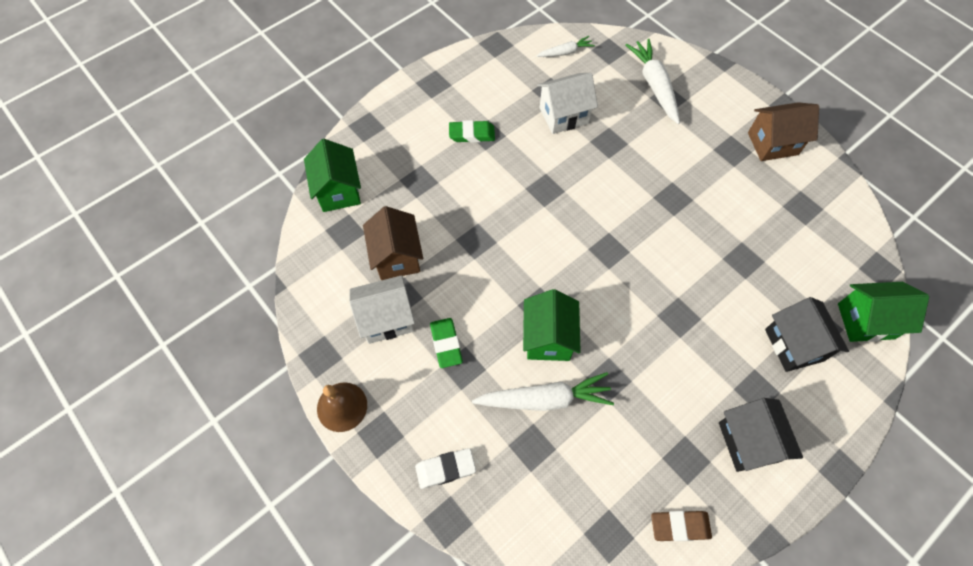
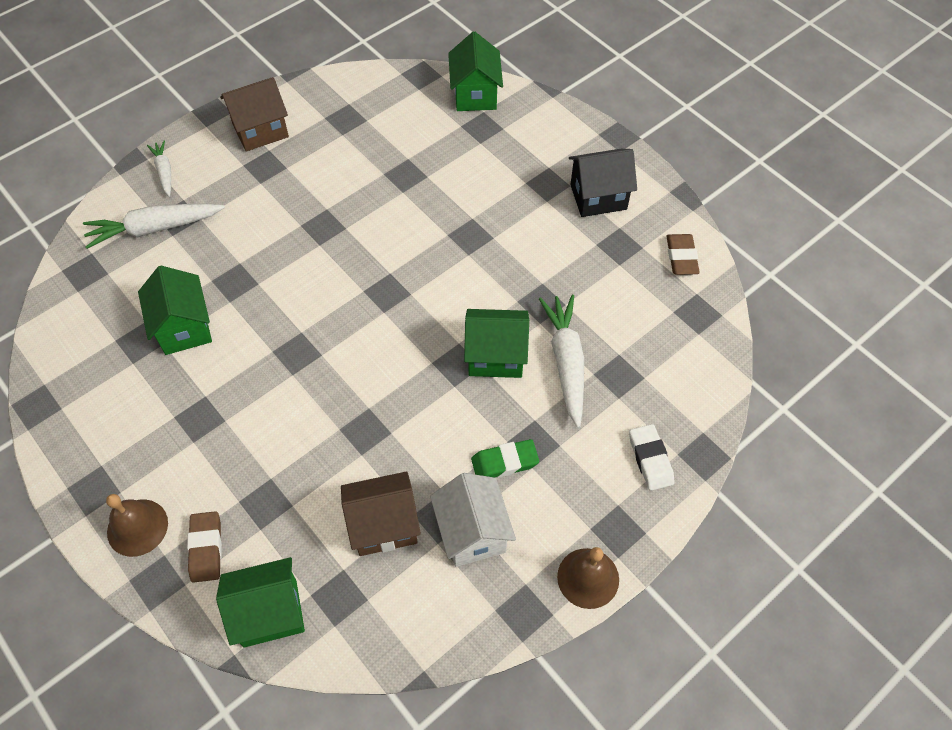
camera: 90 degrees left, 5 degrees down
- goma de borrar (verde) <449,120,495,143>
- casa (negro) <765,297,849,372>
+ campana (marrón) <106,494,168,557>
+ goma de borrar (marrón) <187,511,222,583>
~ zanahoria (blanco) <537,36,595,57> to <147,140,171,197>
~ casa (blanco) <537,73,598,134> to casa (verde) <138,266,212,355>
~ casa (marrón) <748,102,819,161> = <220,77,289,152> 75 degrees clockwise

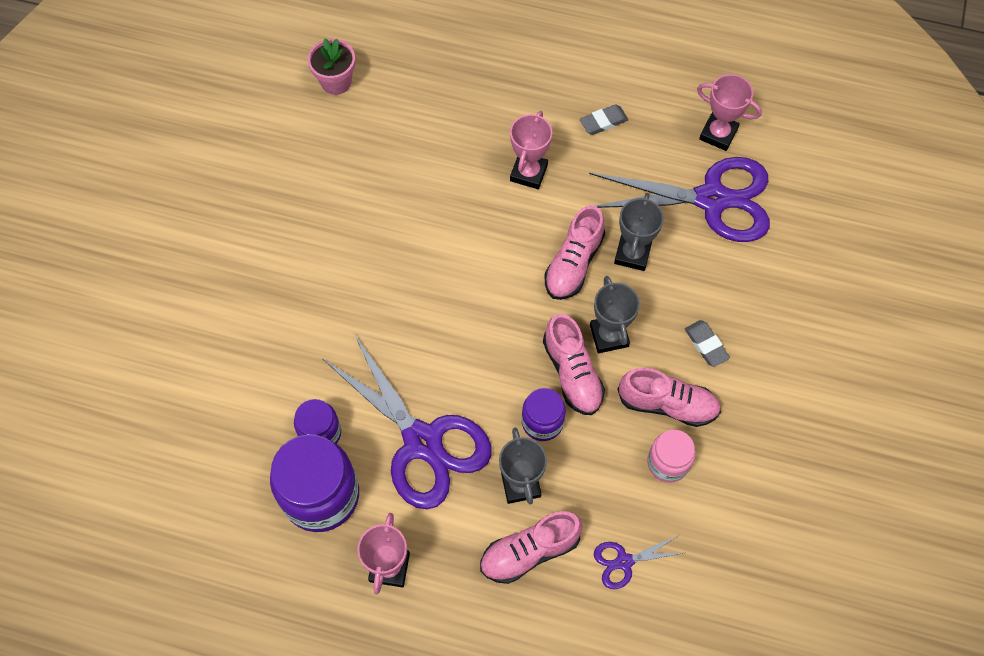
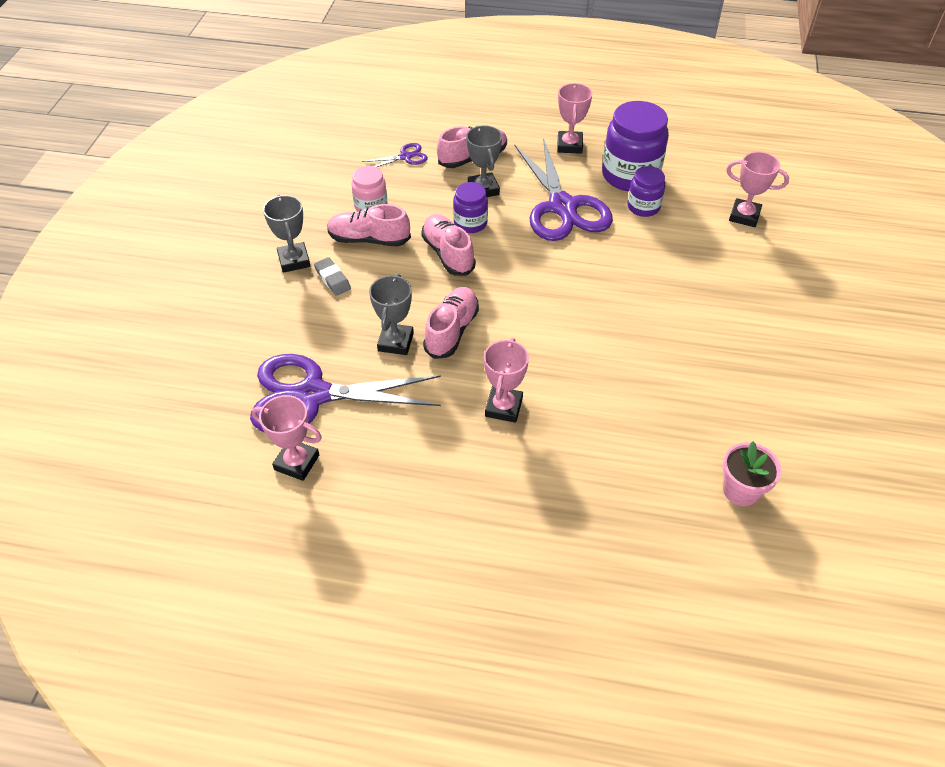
camera: 175 degrees right, 15 degrees down
- goma de borrar (gris) <580,105,628,135>
+ trofeo (rosa) <727,152,789,227>
~ trofeo (gris) <590,276,640,353> to <263,195,310,273>
~ tijeras (morado) <322,334,492,509> = <514,137,613,241> 150 degrees counterclockwise

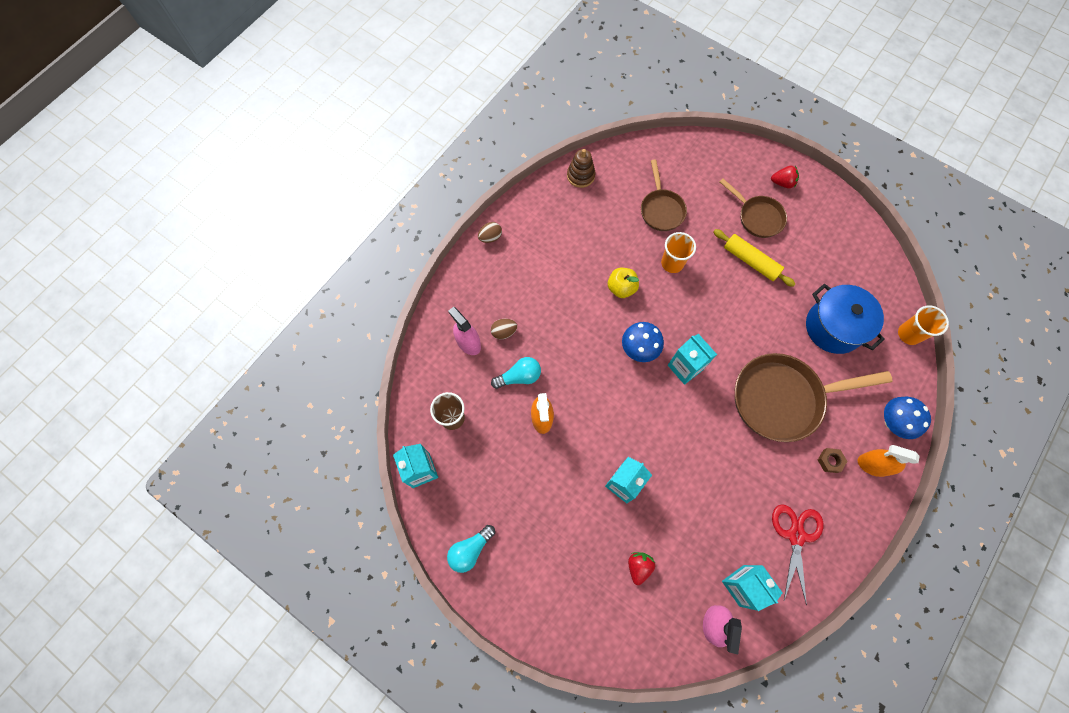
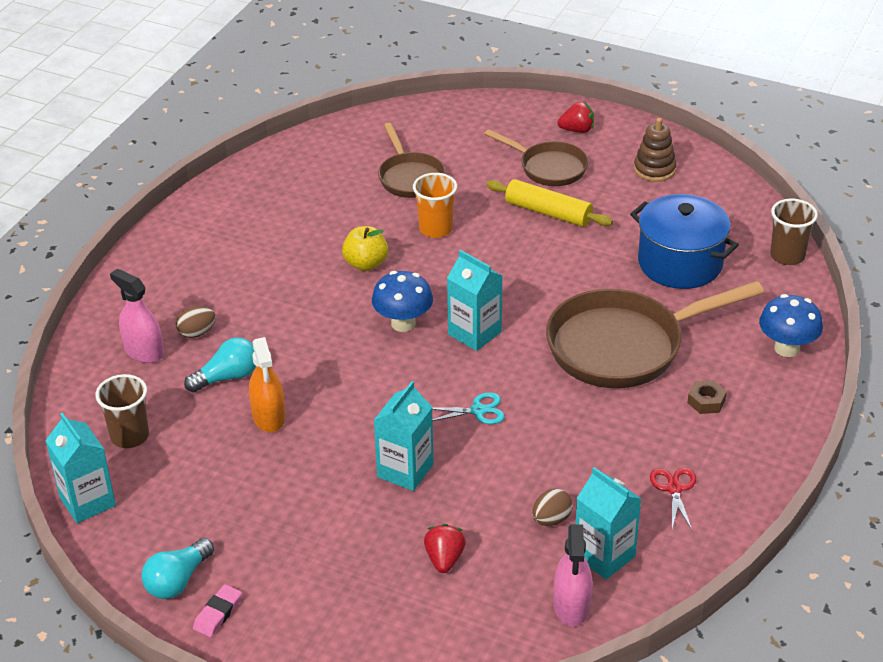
camera: 10 degrees left, 30 degrees down
- pulverizador (naranja) <858,445,920,477>
+ goma de borrar (rosa) <193,584,242,637>
+ tijeras (turquesa) <432,392,505,424>
~ huevo (marrón) <478,222,502,243> to <532,489,573,526>
~ juguete apilable (marrón) <567,149,595,188> to <634,118,676,182>
~ vaso (naranja) <898,305,949,345> to vaso (marrón) <770,199,818,265>
~ tijeras (rojo) <772,504,823,605> = <650,468,696,531> x0.60

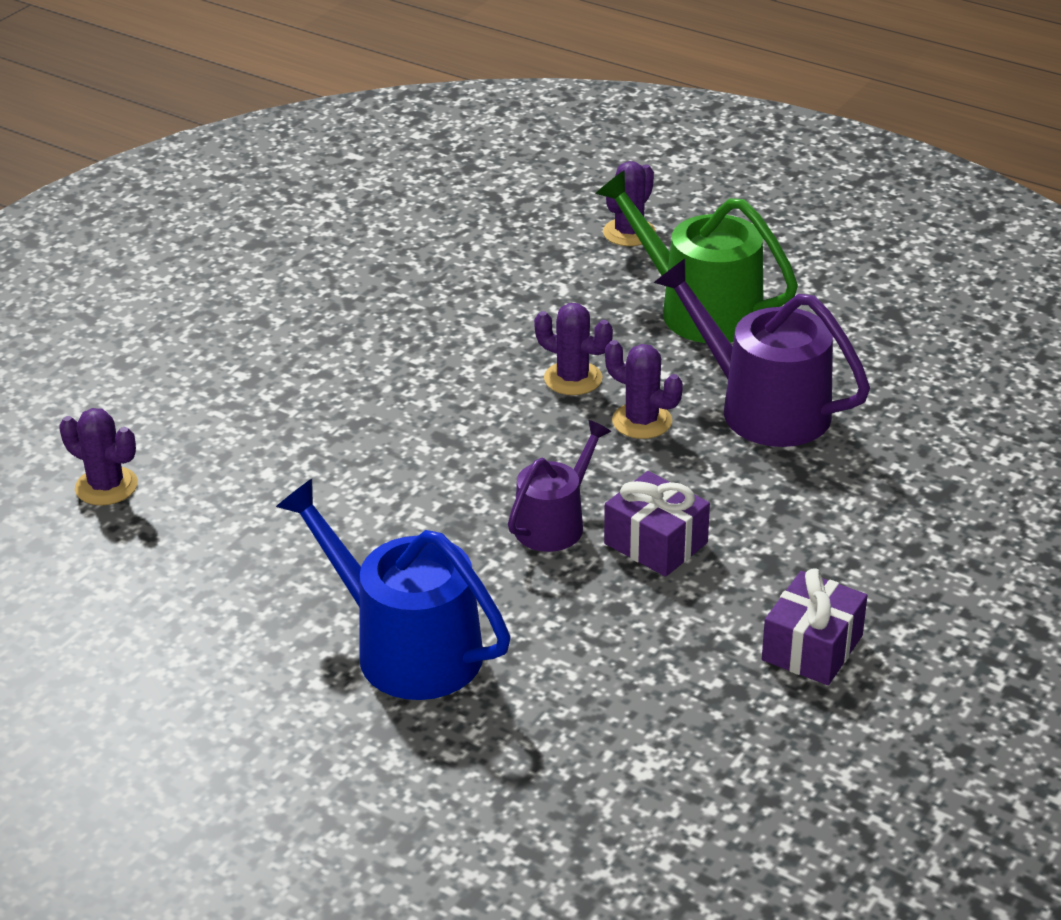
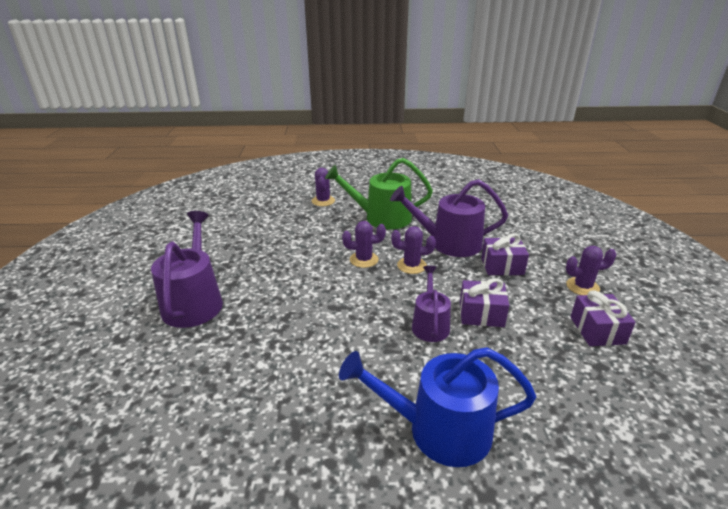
camera: 35 degrees left, 5 degrees down
+ regadera (morado) <151,211,223,328>
+ regalo (morado) <481,233,529,275>
~ cactus (morado) <59,408,138,506> to <566,246,616,295>

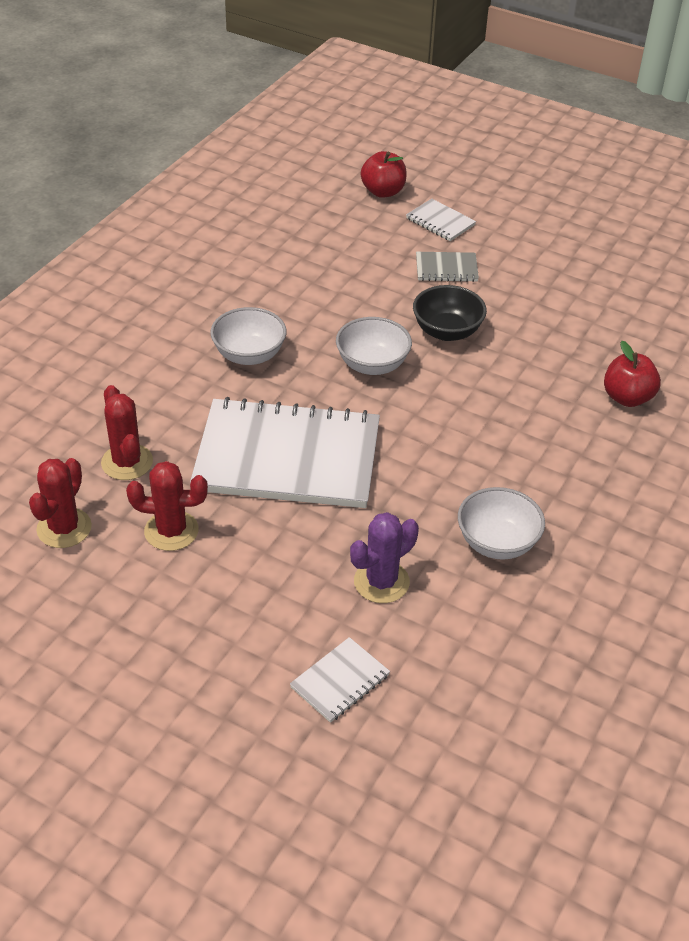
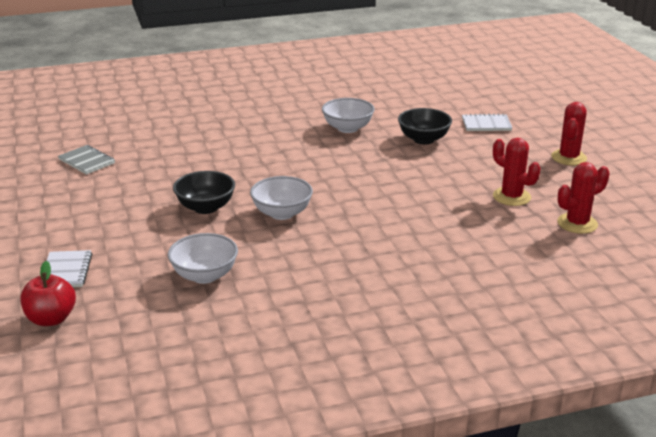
camera: 135 degrees left, 15 degrees down
- cuaderno (blanco) <190,397,380,508>
- manzana (rojo) <604,341,661,407>
~ cactus (rojo) <101,385,153,480> to <551,102,587,165>
~ cuenco (blanco) <210,307,286,365> to <168,233,238,284>
~ cuaderno (gris) <416,252,479,282> to <58,145,115,175>
~ cactus (morado) <350,512,419,603> to cuenco (negro) <398,108,452,144>

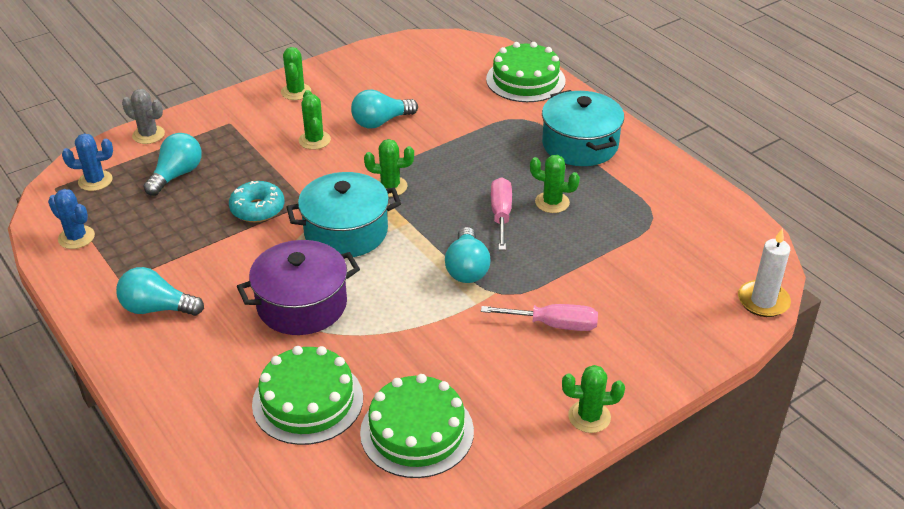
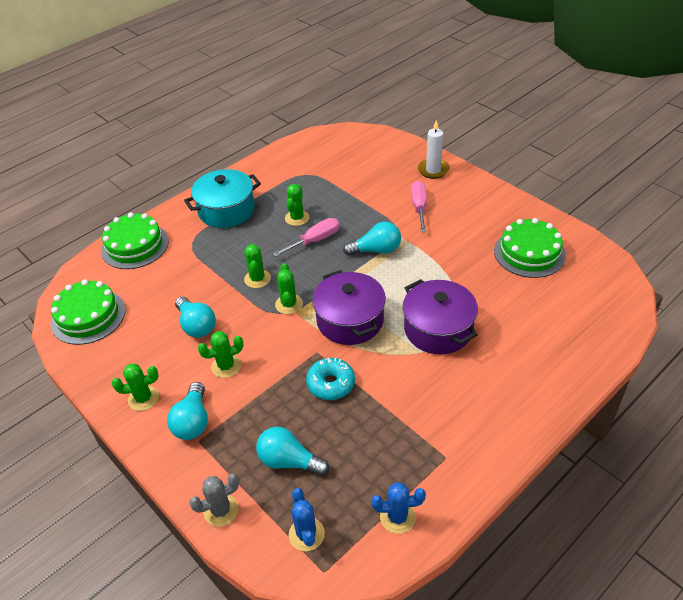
camera: 95 degrees left, 5 degrees up
~ bombilla (turquesa) <116,267,204,316> to <167,382,208,440>
~ tarta (verde) <252,346,363,445> to <51,280,125,345>
~ cactus (verde) <562,365,625,433> to <244,244,271,288>
~ vela (blanco) <738,228,791,317> to <418,120,450,179>
~ olla (turquesa) <287,172,401,257> to olla (morado) <312,270,386,345>
~ cactus (azul) <48,189,95,249> = <371,482,426,534> 60 degrees clockwise
~ cactus (gris) <122,89,165,144> = <189,474,239,527> 45 degrees clockwise
~ destornillador (rosa) <491,177,512,250> = <273,218,340,257> 150 degrees clockwise

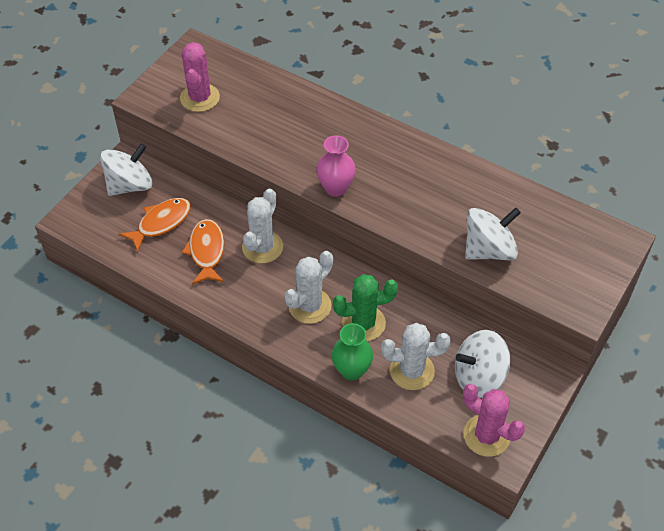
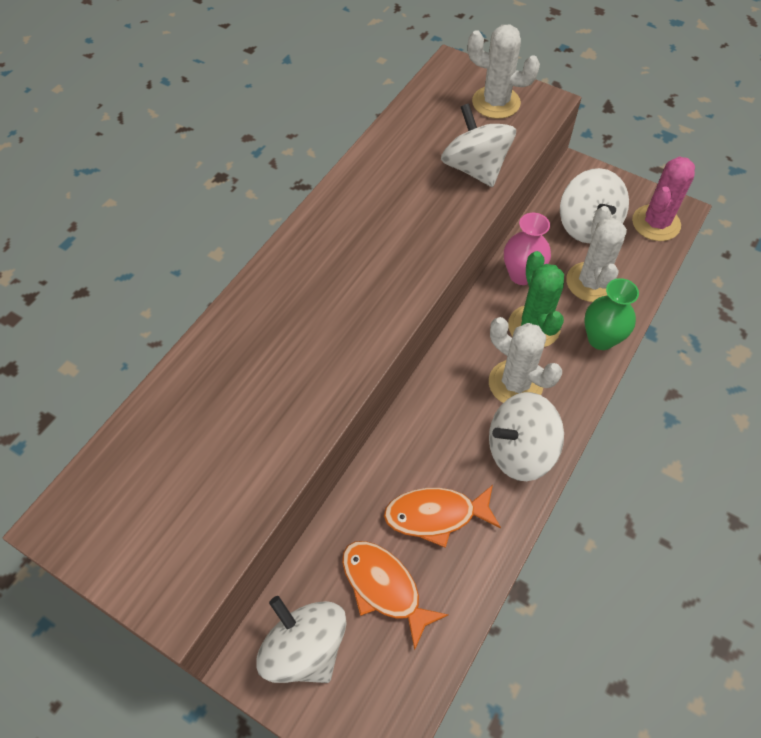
camera: 90 degrees left, 5 degrees up
- cactus (rosa) <180,42,220,112>
+ peonza (blanco) <489,392,564,481>
~ cactus (blanco) <242,188,283,263> to <468,25,540,119>
~ florero (rosa) <316,135,356,197> to <504,213,551,285>

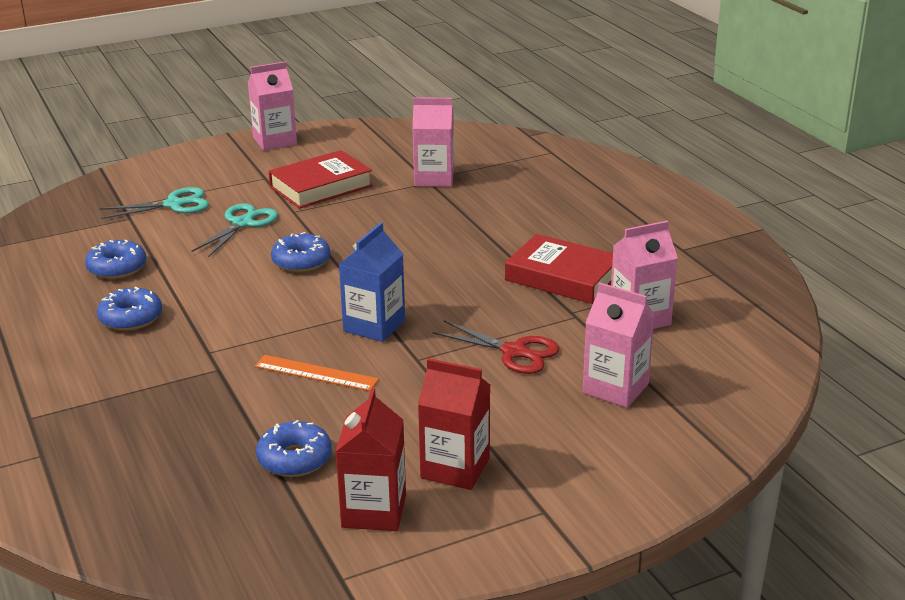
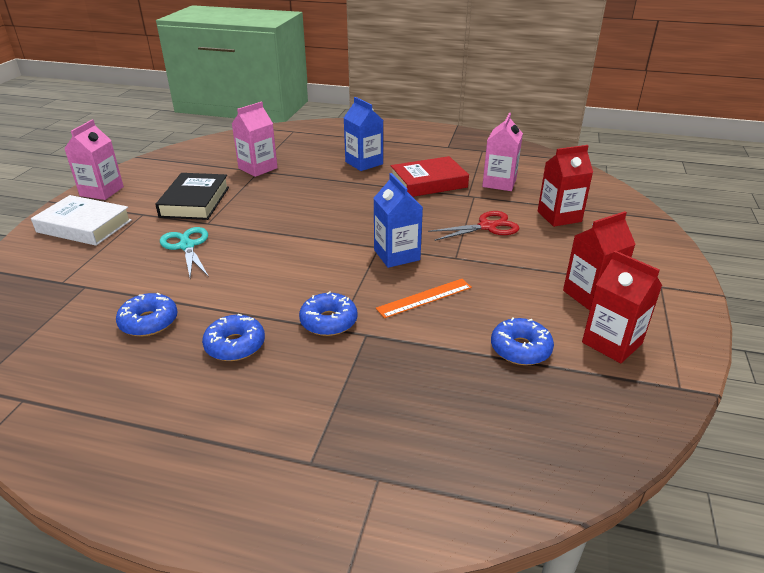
camera: 50 degrees left, 5 degrees up
- tijeras (turquesa) <99,187,209,219>
+ libro (blanco) <31,195,132,246>
+ cartón de leche (azul) <344,97,383,171>
~ rosquilla (azul) <271,232,330,272> to <299,291,358,336>
~ libro (rojo) <269,150,373,209> to libro (negro) <155,173,229,220>
~ cartón de leche (rosa) <583,282,655,408> to cartón de leche (rojo) <538,145,593,227>

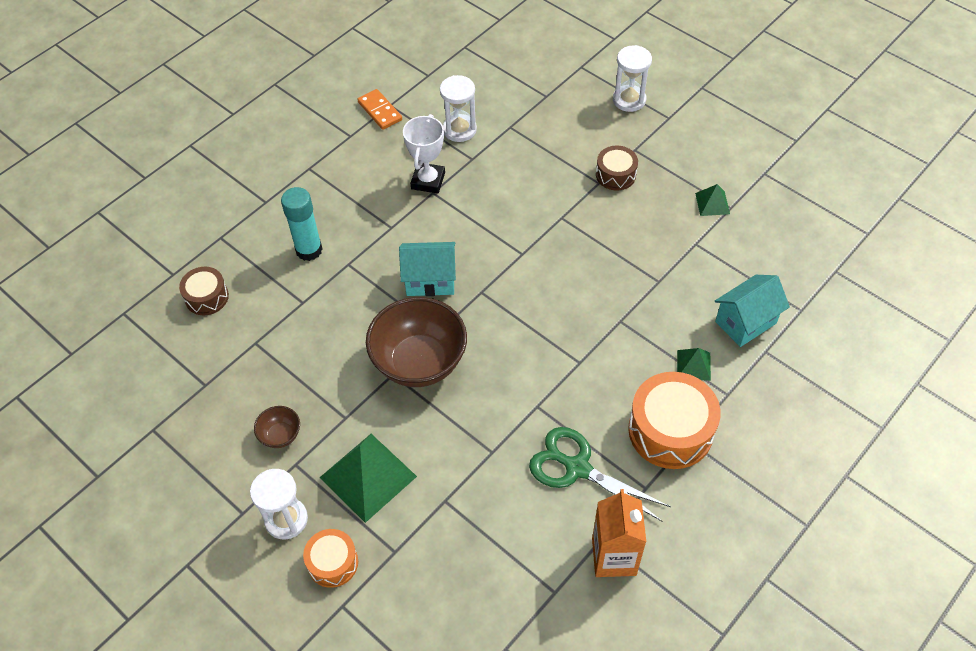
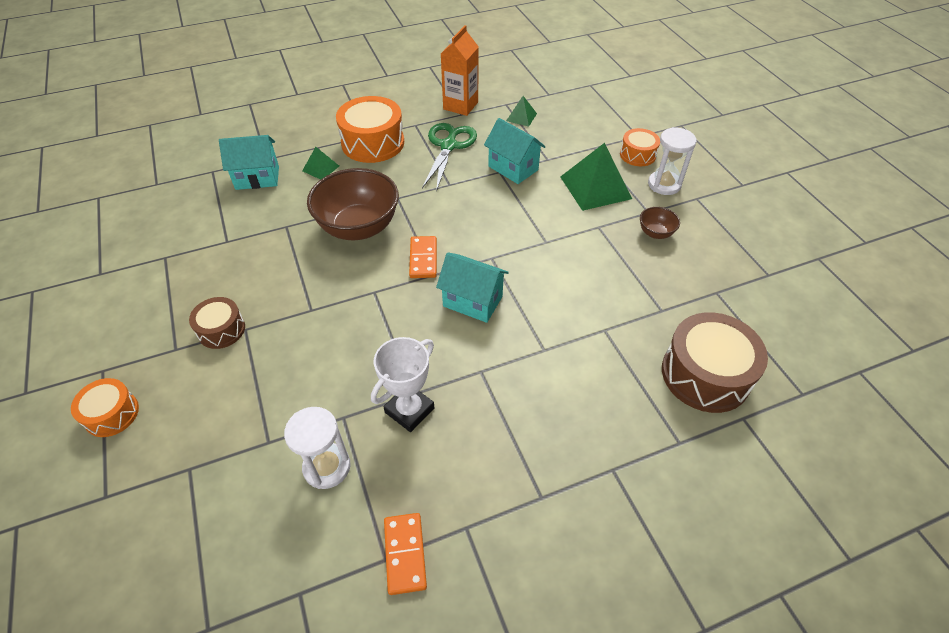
camera: 155 degrees left, 5 degrees down
- barra de pegamento (turquesa) <281,187,323,261>
+ ficha de dominó (naranja) <409,236,437,278>
+ casa (turquesa) <484,118,546,184>
~ cuenco (marrón) <366,297,467,387> to <307,168,399,240>
~ pirámide (verde) <695,184,730,216> to <506,96,537,127>
~ reloj de arena (blanco) <613,45,652,112> to tambor (naranja) <71,378,139,437>
~ tijeras (verde) <529,427,671,521> = <422,123,477,192> 135 degrees counterclockwise
~ tambor (marrón) <179,267,229,315> = <662,312,768,413> x1.78

